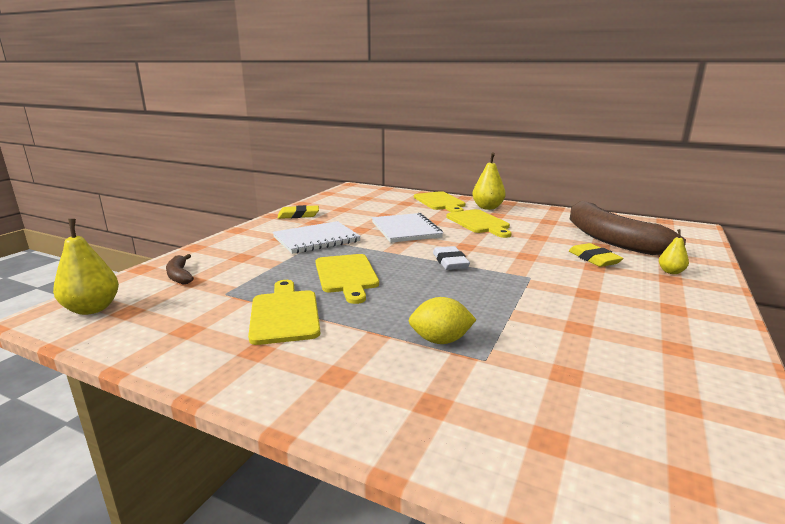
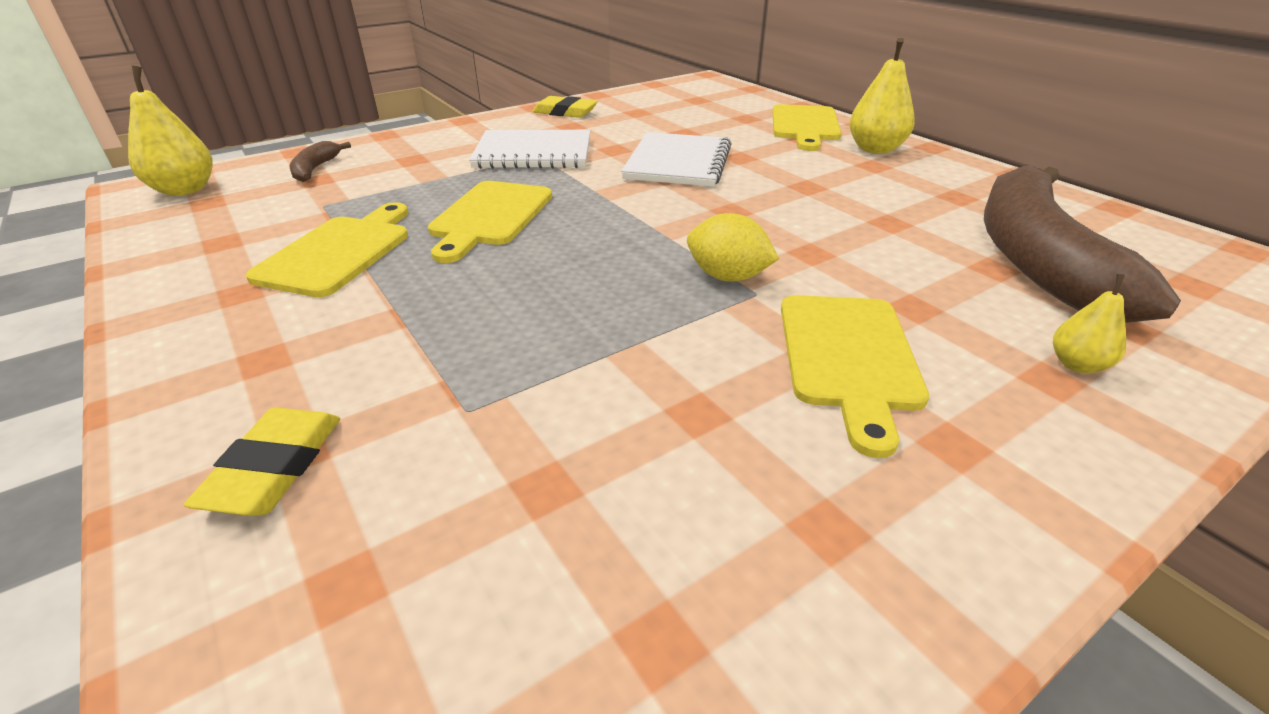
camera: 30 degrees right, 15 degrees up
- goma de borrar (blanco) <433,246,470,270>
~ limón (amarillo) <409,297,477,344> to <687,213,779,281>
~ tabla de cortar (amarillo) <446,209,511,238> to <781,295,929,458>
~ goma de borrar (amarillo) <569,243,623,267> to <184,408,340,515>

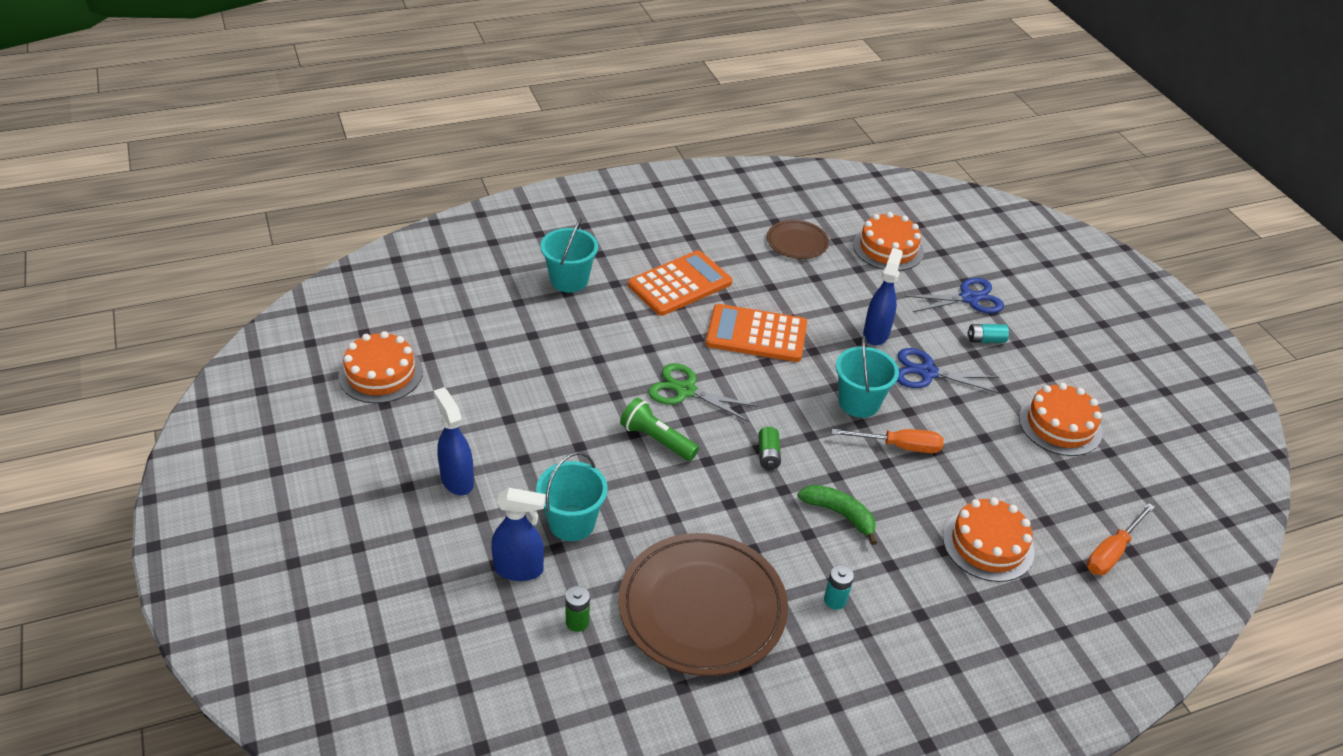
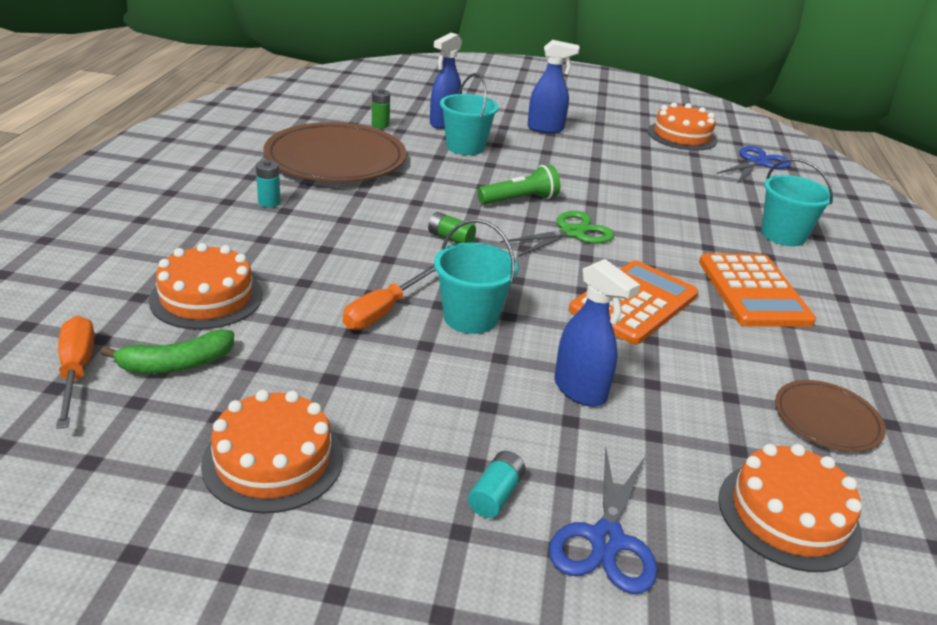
camera: 120 degrees right, 10 degrees down
~ plátano (verde) <797,485,877,545> to <101,329,234,374>
~ tijeras (azul) <897,348,999,393> to <717,146,791,182>

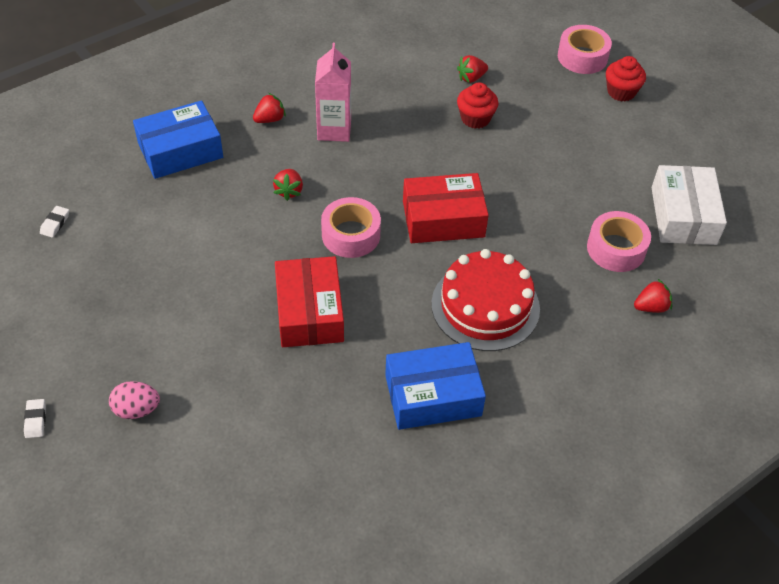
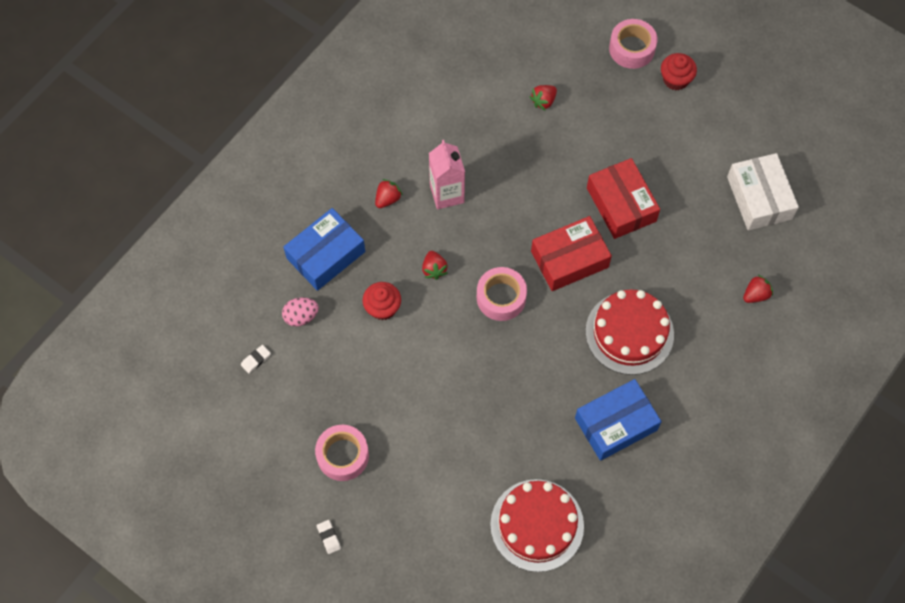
camera: 15 degrees left, 15 degrees up
+ tarta (rojo) <490,479,584,572>
~ huevo (rosa) <109,381,160,419> to <282,298,319,327>
~ caja (rojo) <275,256,344,347> to <587,158,660,239>
~ magdalena (rojo) <457,82,498,129> to <362,282,401,320>
~ cinta adhesiva (rosa) <587,211,651,272> to <315,425,369,481>
~ goma de borrar (blanco) <40,206,69,238> = <241,345,271,374> 45 degrees clockwise

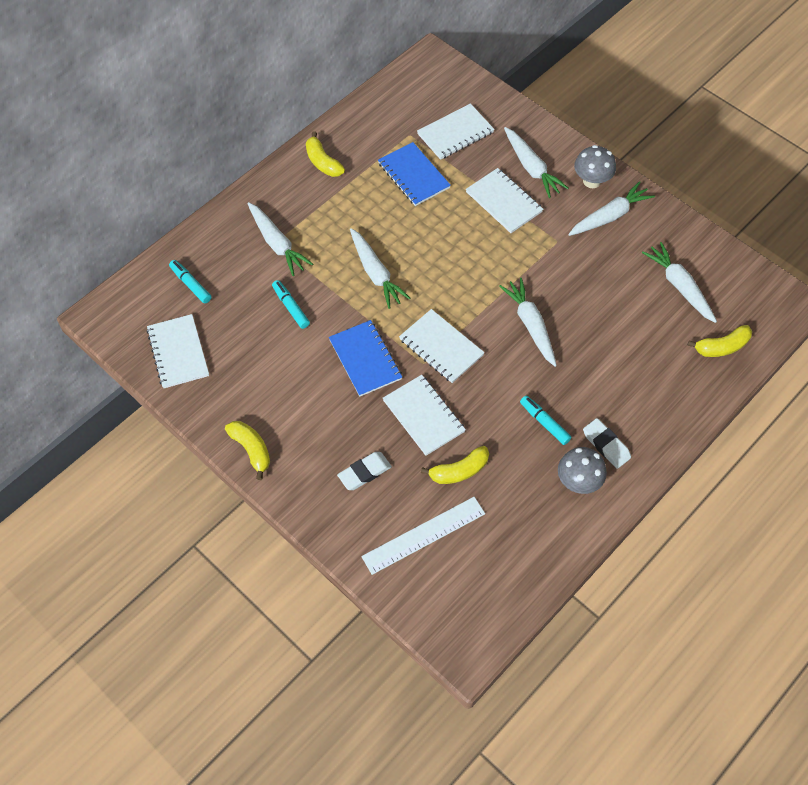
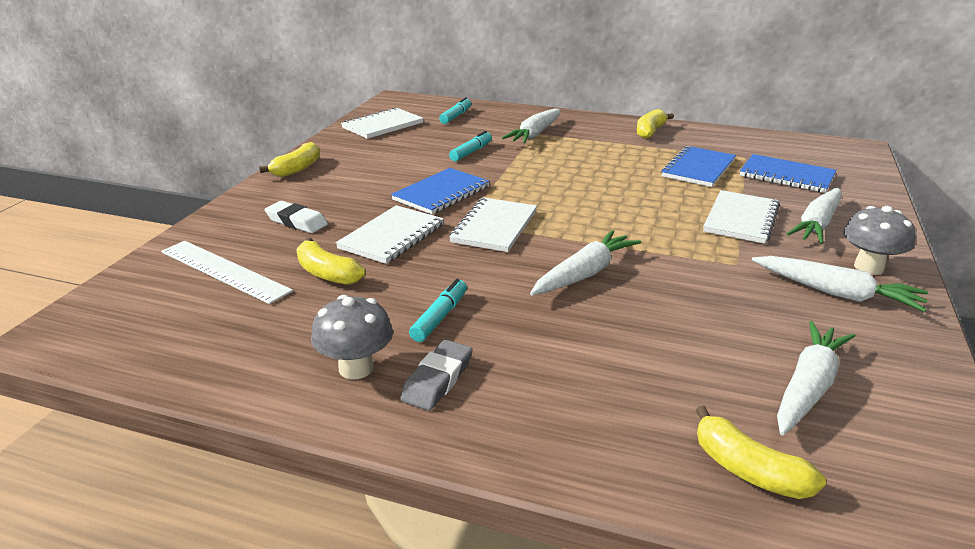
camera: 65 degrees right, 30 degrees down
- zanahoria (blanco) <350,228,410,309>
~ cuaderno (blanco) <417,103,495,160> to cuaderno (azul) <740,154,836,193>
~ goma de borrar (blanco) <583,418,631,469> to goma de borrar (gris) <400,340,472,411>

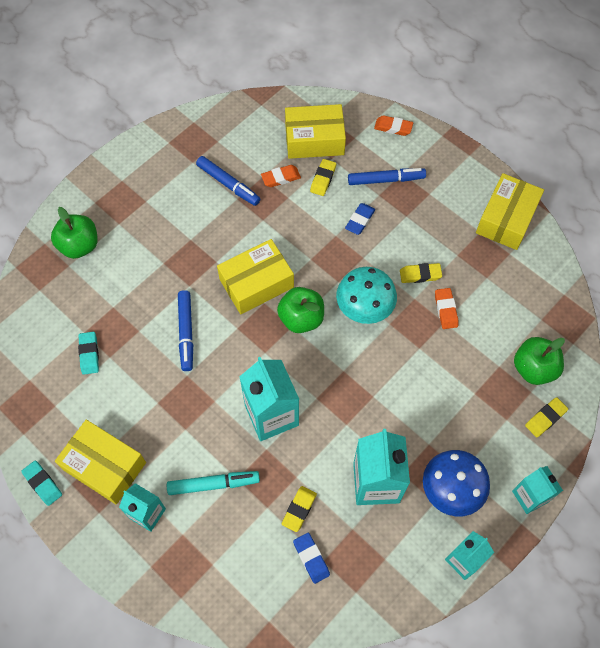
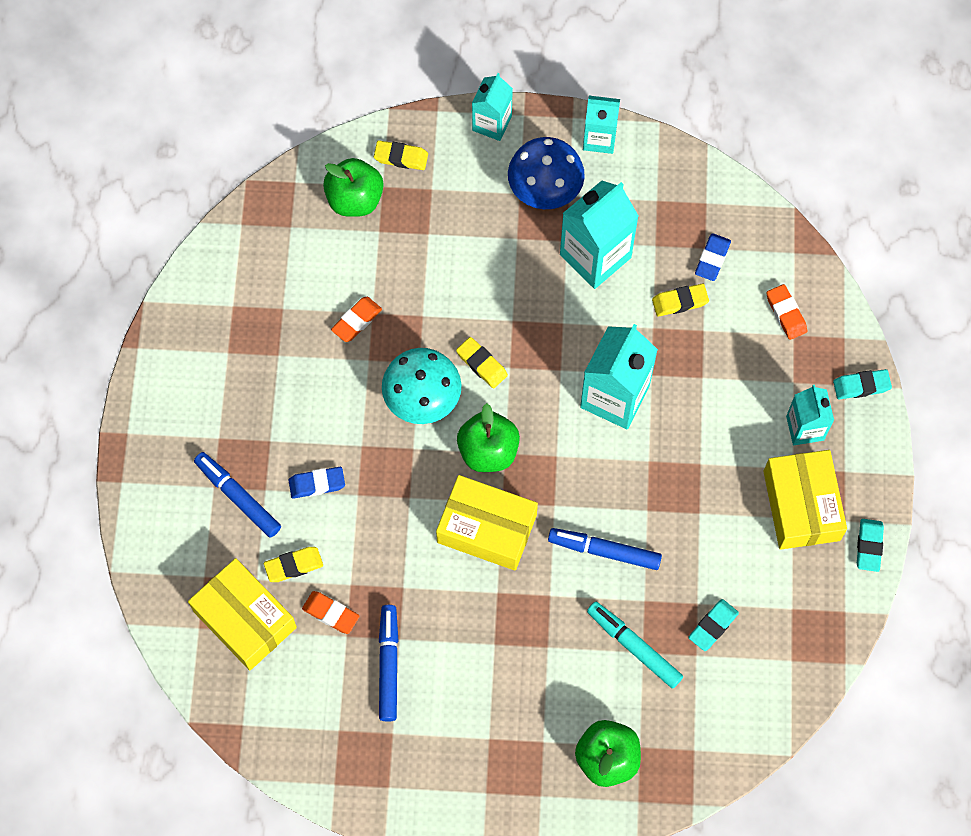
camera: 130 degrees left, 5 degrees up
- caja (amarillo) <476,173,544,250>
+ goma de borrar (turquesa) <833,369,892,399>
~ rotulador (turquesa) <167,471,260,495> to <587,601,683,689>
~ goma de borrar (naranja) <374,115,413,136> to <766,284,807,340>
~ goma de borrar (amarillo) <400,263,442,283> to <456,337,508,388>
~ rotulador (azul) <178,290,193,371> = <548,528,662,570> 120 degrees counterclockwise

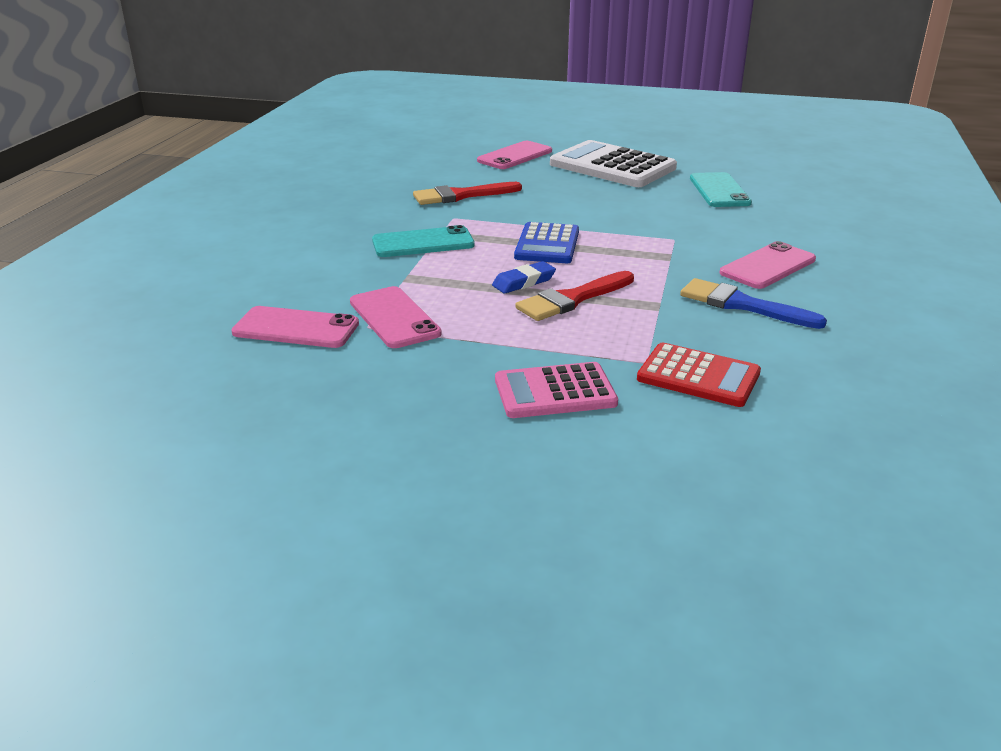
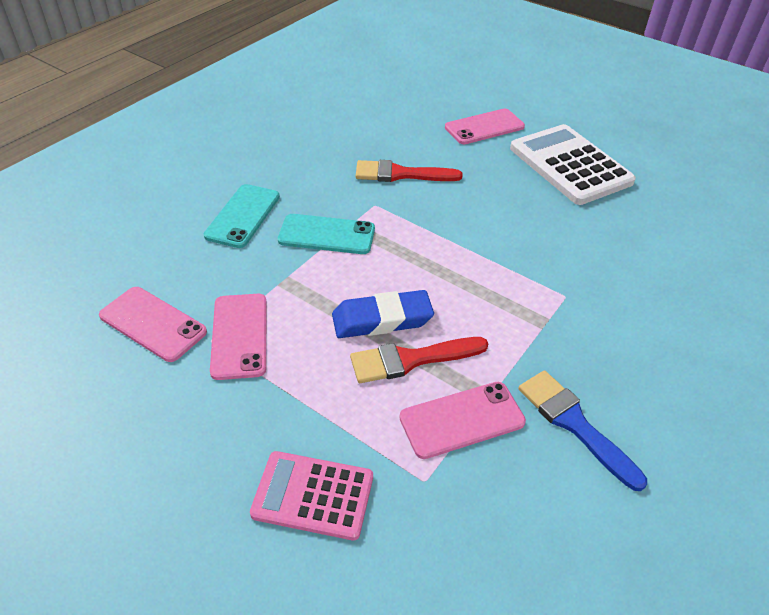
camera: 20 degrees right, 15 degrees up
- calculadora (azul) <514,222,579,263>
- calculadora (rojo) <637,343,761,407>
~ móvil (turquesa) <690,172,752,207> to <204,184,280,248>
~ móvil (rosa) <719,241,816,289> to <399,382,526,459>
~ goma de borrar (azul) <492,261,556,293> = <332,290,434,338> x1.57

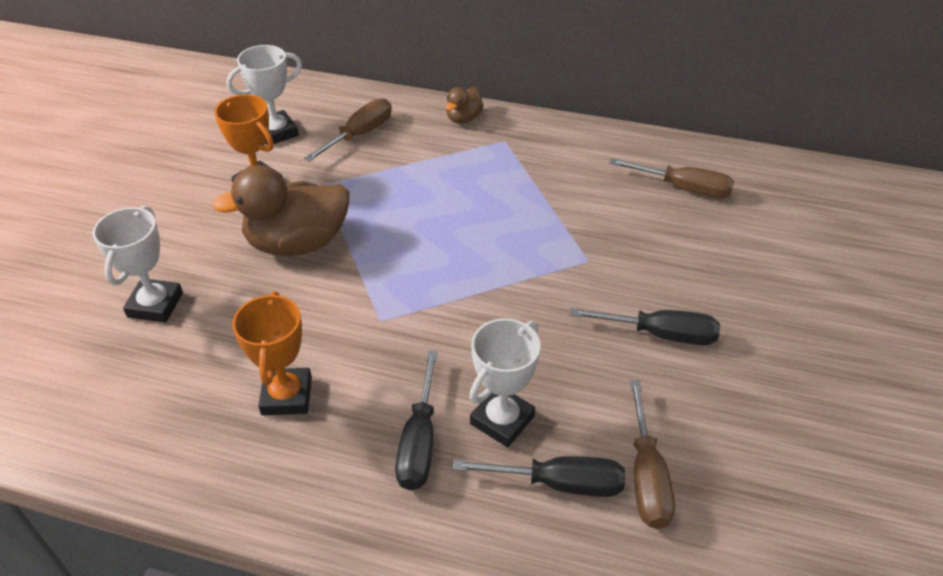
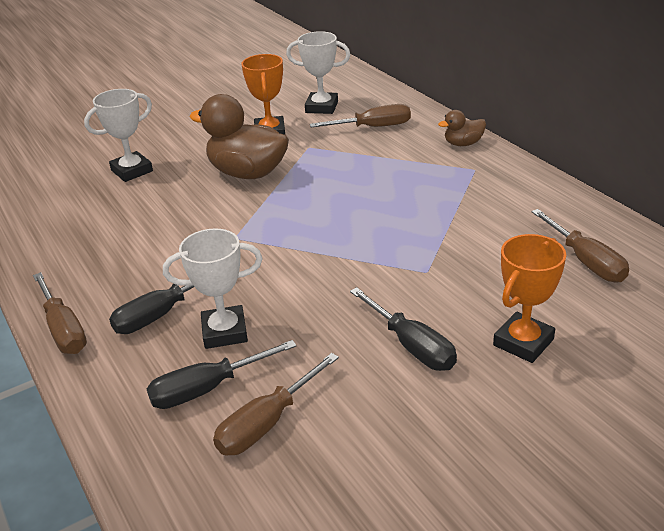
camera: 45 degrees right, 10 degrees down
+ destornillador (marrón) <33,272,87,354>
~ trofeo (naranja) <232,291,312,415> to <493,234,566,363>
~ destornillador (negro) <452,456,625,497> = <147,340,297,409> 105 degrees clockwise

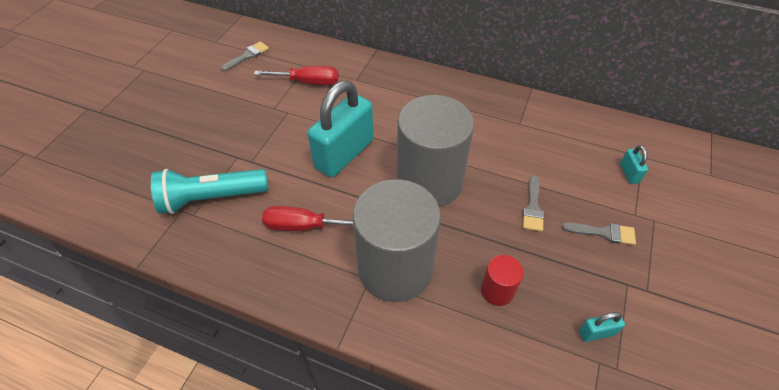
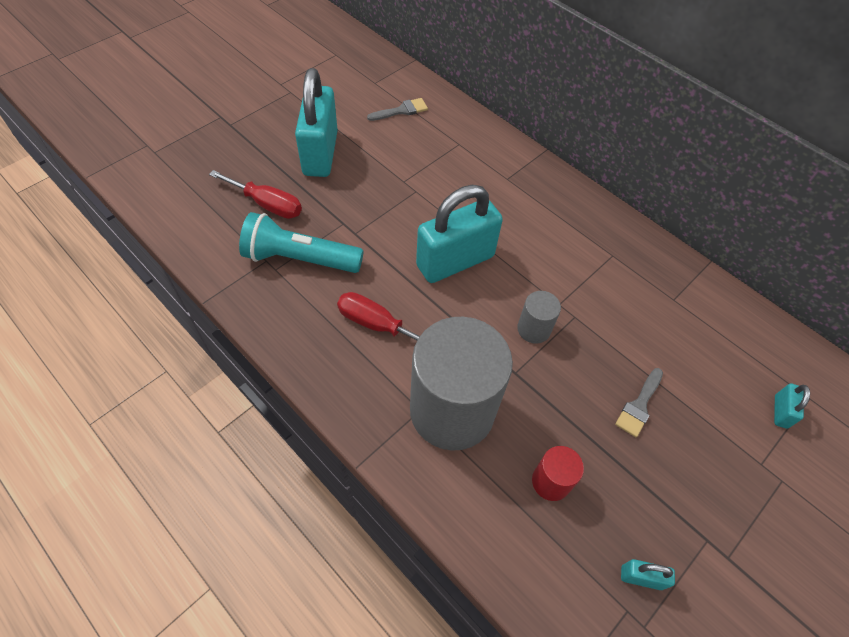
camera: 20 degrees right, 5 degrees up
- pincel (gris) <562,222,636,245>
+ candado (turquesa) <295,68,338,177>
~ destornillador (rojo) <254,66,339,85> to <209,170,302,219>
~ cilindro (gris) <397,95,474,207> = <517,291,561,344> x0.43

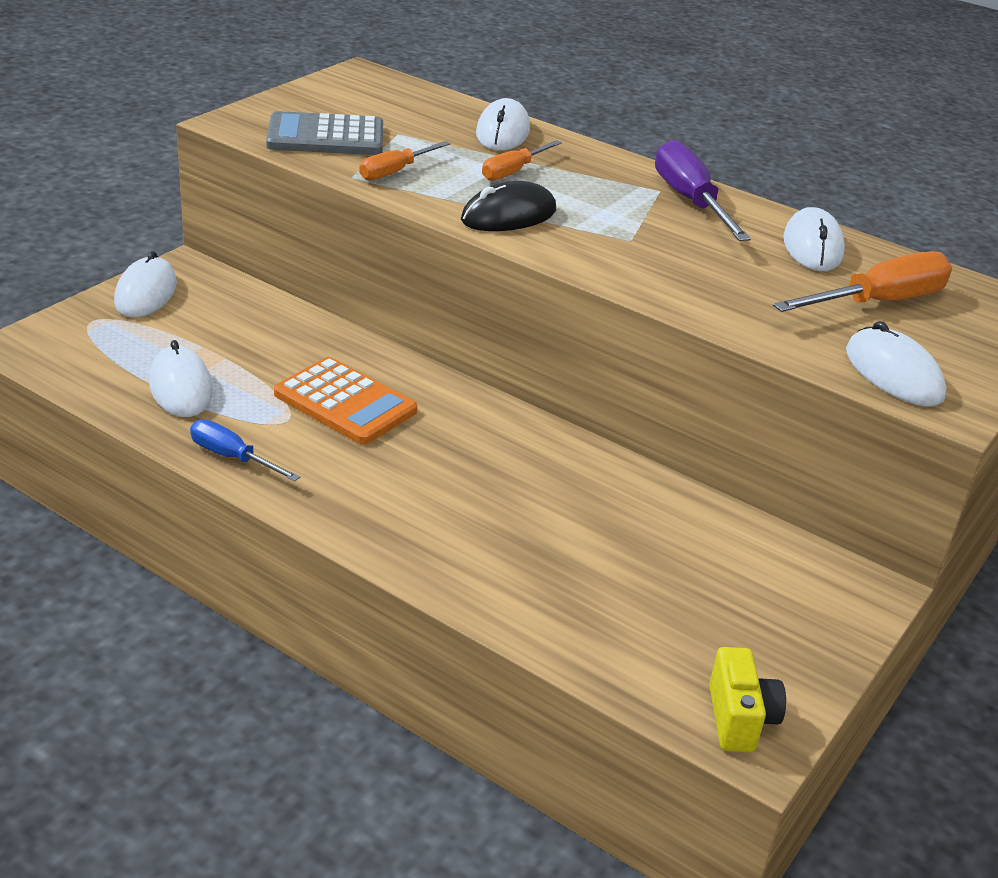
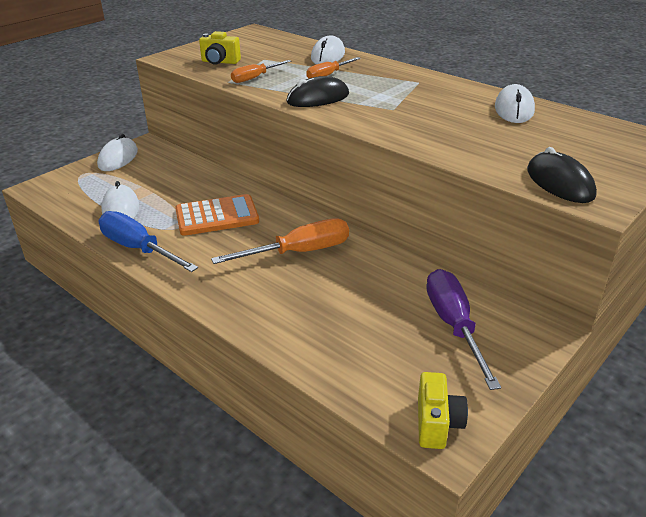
camera: 10 degrees right, 0 degrees up
~ destornillador (morado) <655,140,751,241> to <426,269,501,390>
~ destornillador (naranja) <773,251,952,312> to <211,218,349,264>
~ calculadora (gris) <266,111,383,155> to cámara (amarillo) <199,31,241,65>
~ ratón (blanco) <846,321,946,407> to ratón (negro) <527,147,597,203>
~ calculadora (naranja) <274,357,417,445> = <175,194,259,236> 60 degrees counterclockwise
~ destornillador (azul) <190,420,300,481> = <99,211,198,272> x1.66

